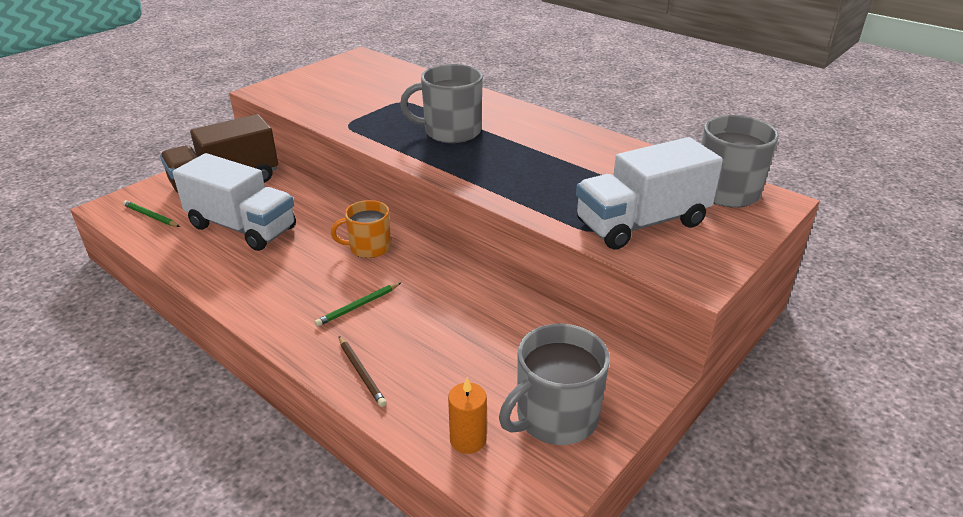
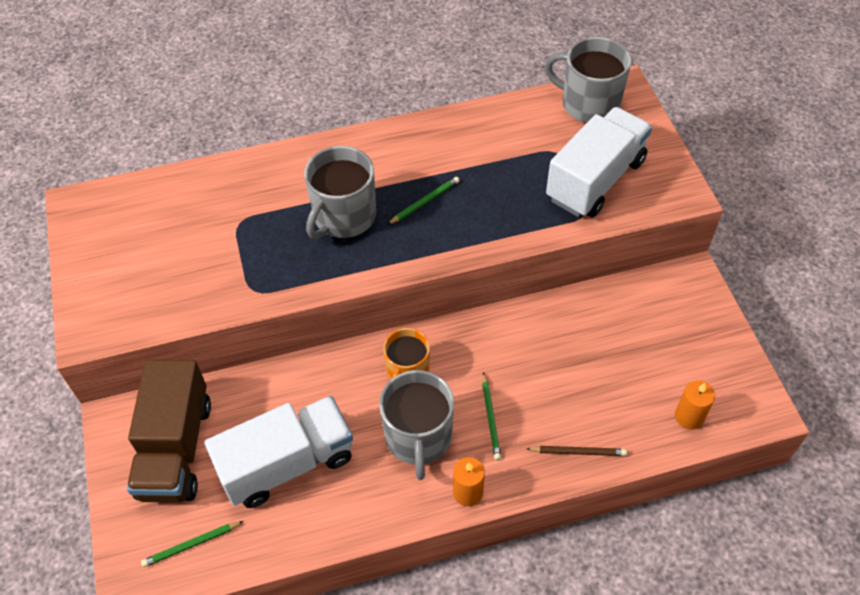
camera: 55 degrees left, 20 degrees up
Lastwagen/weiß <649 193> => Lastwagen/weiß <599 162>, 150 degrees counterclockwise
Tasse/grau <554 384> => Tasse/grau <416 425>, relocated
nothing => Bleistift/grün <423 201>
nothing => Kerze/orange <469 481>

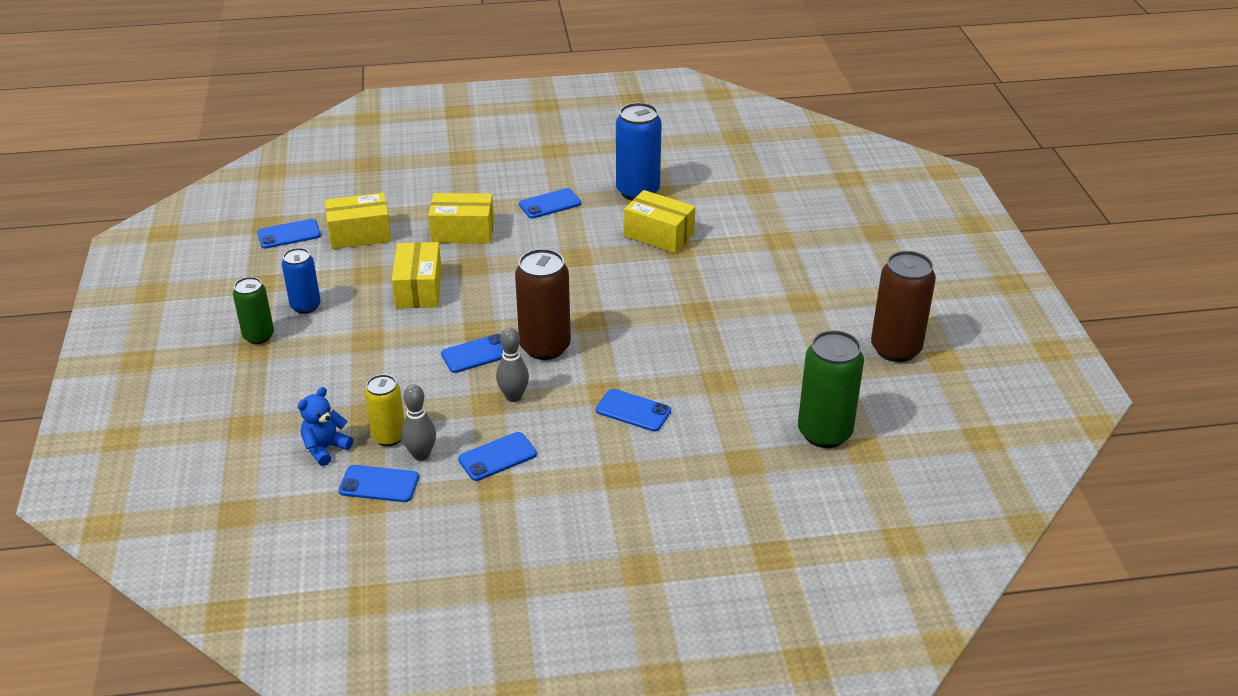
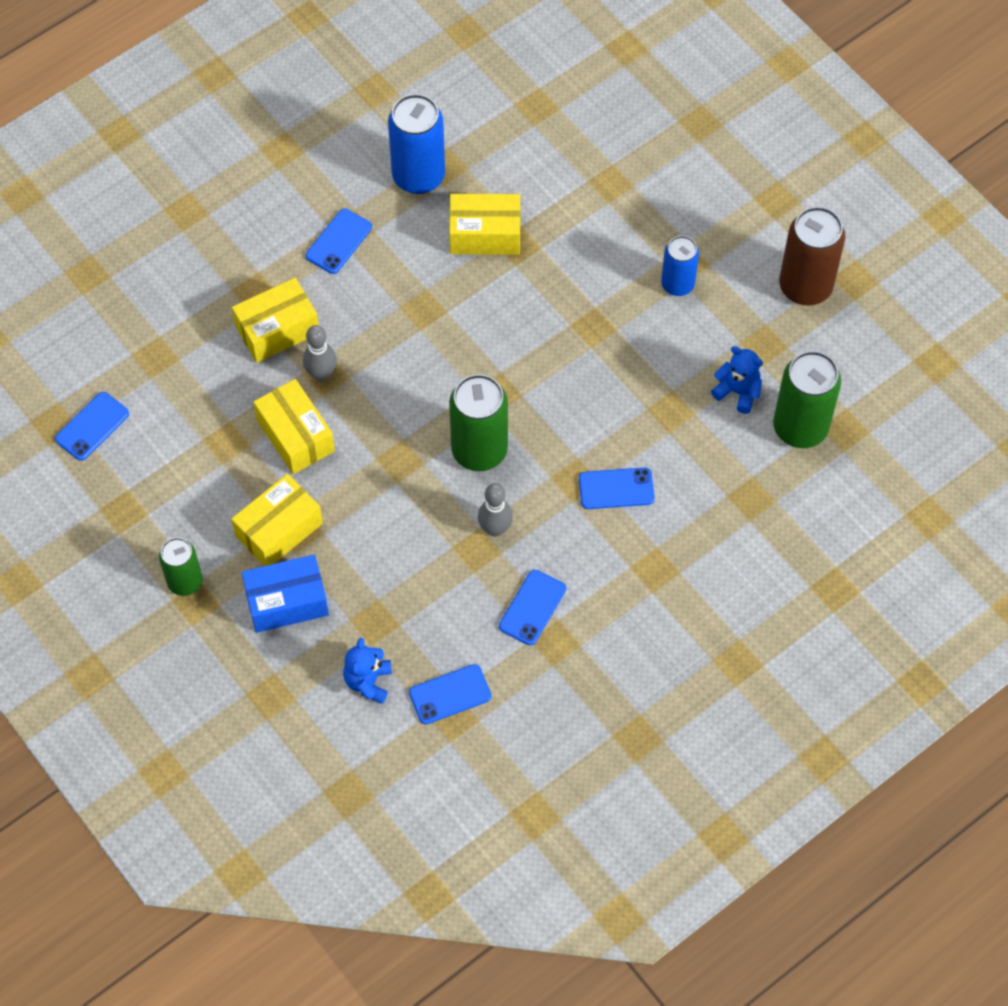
camera: 30 degrees left, 25 degrees up
Schachtel/gelb <358 221> => Schachtel/gelb <277 520>, relocated
Dose/blau <301 281> => Dose/blau <680 266>, relocated
Dose/braun <543 304> => Dose/grün <478 422>
Handy/blau <472 353> => nothing
Dose/gelb <384 410> => nothing
Bowlingkegel/grau <418 422> => Bowlingkegel/grau <320 353>, relocated
nothing => Teddybär/blau <737 380>
nothing => Schachtel/blau <285 593>

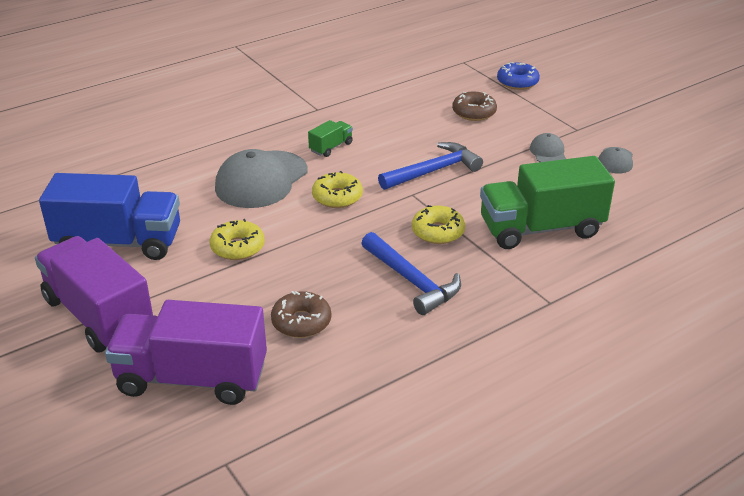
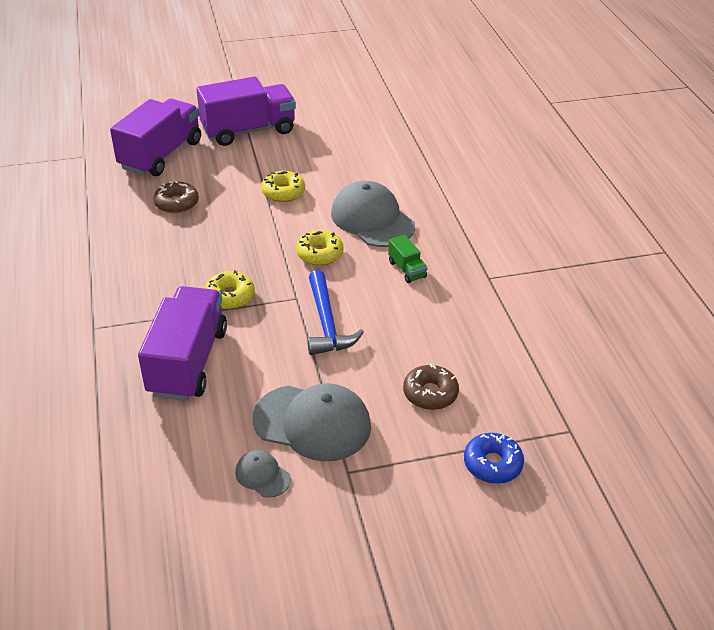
camera: 110 degrees right, 5 degrees up
Kappe/grau <548 147> => Kappe/grau <311 422>, x2.11
Lastwagen/grün <547 202> => Lastwagen/lila <182 343>
Lastwagen/blau <109 216> => nothing
Hammer/blau <411 273> => nothing

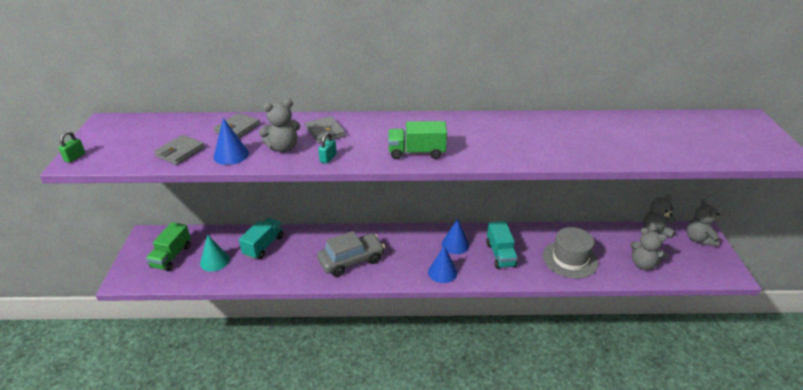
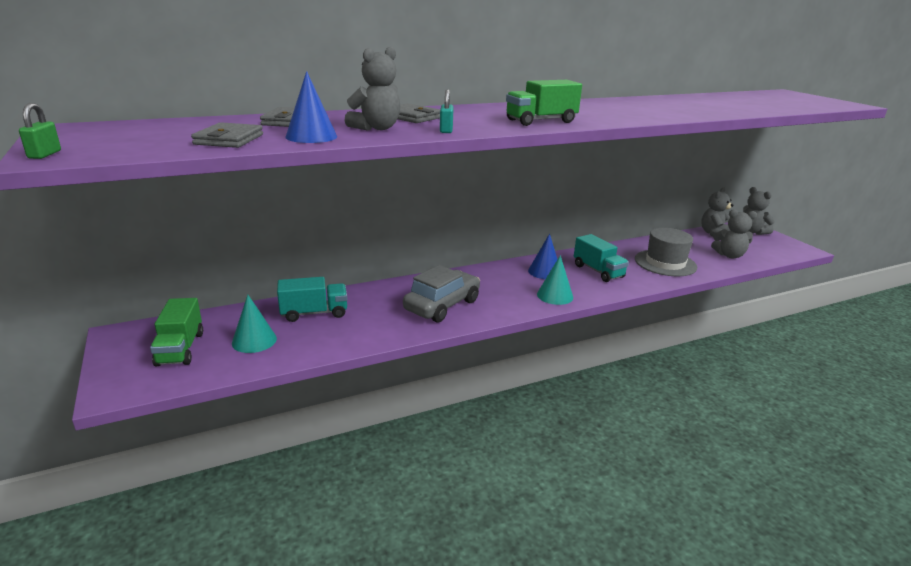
camera: 25 degrees left, 10 degrees down
Lastwagen/türkis <261 239> => Lastwagen/türkis <312 299>, 75 degrees clockwise
Kegel/blau <442 264> => Kegel/türkis <555 280>

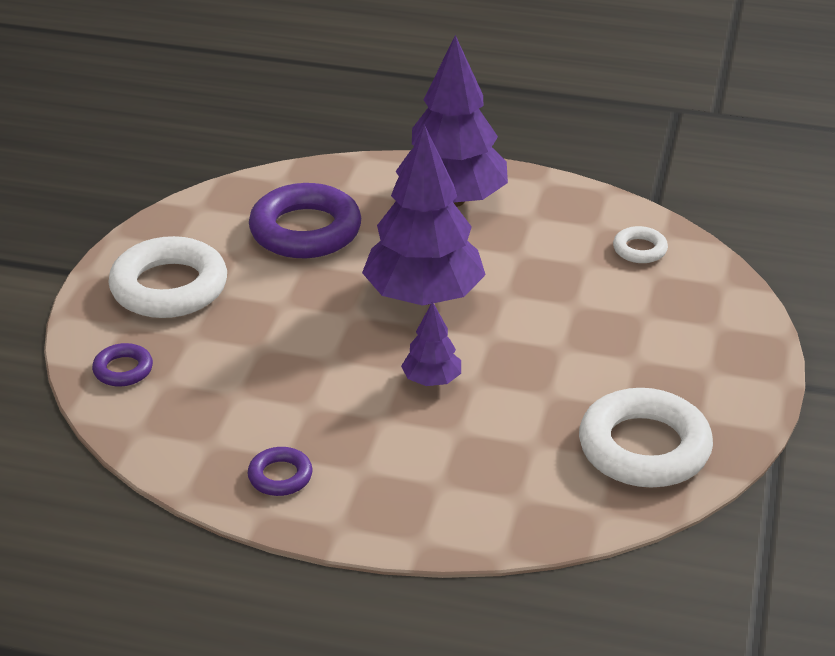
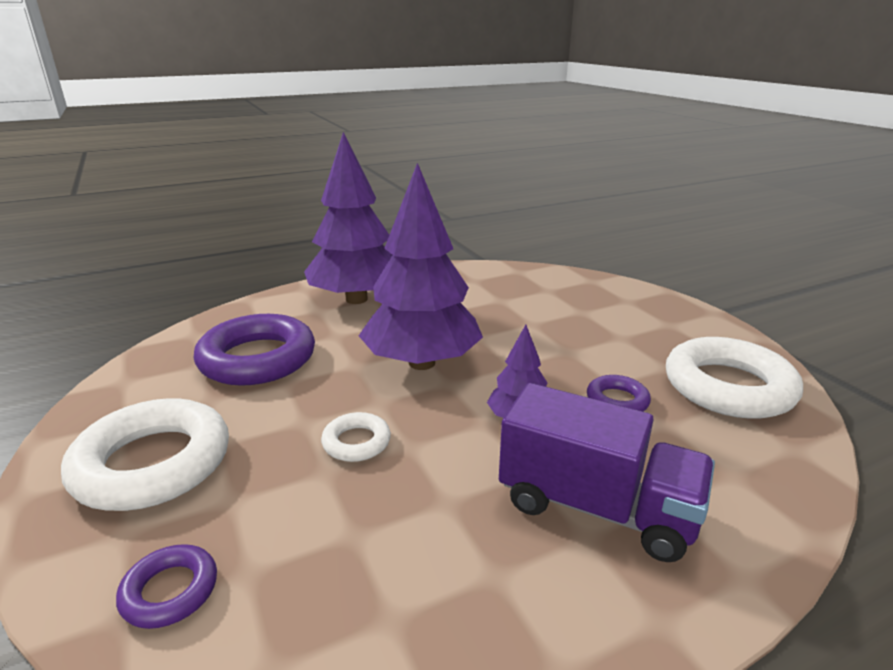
camera: 40 degrees left, 10 degrees down
Ring/weiß <640 244> => Ring/weiß <356 437>, relocated
Ring/lila <280 471> => Ring/lila <619 393>, relocated
nothing => Lastwagen/lila <607 472>

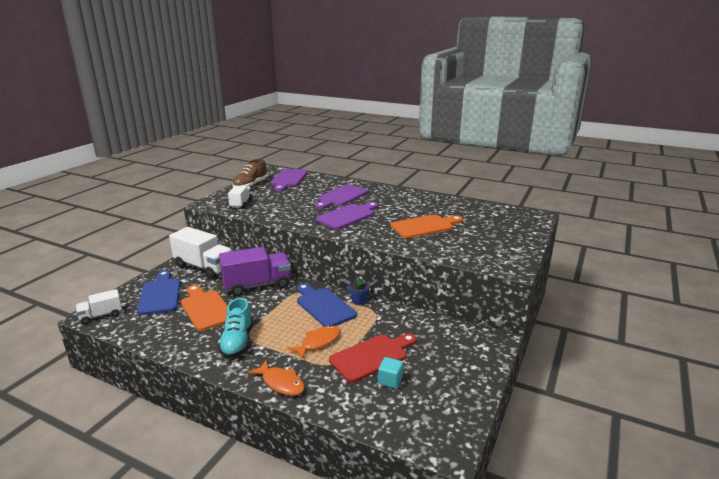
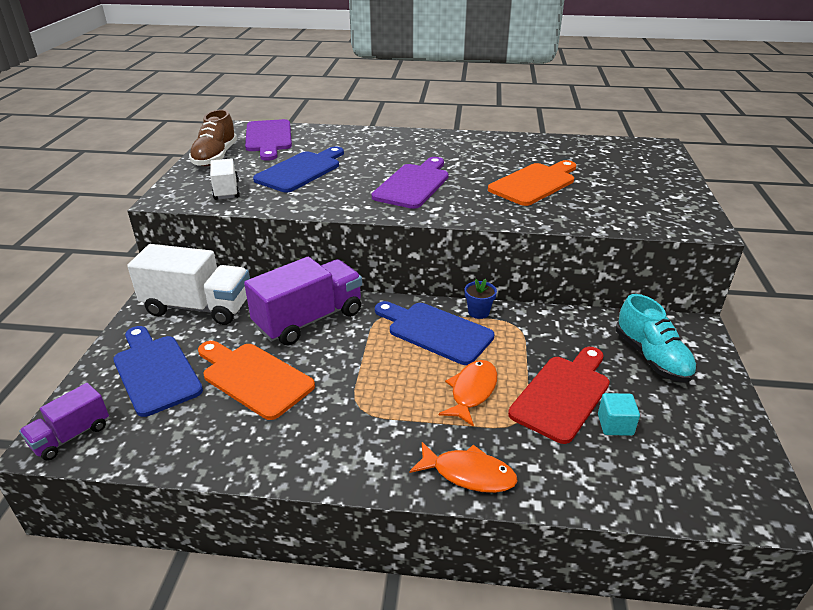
camera: 20 degrees left, 10 degrees up
Schneidebrett/lila <341 196> => nothing
Lastwagen/weiß <99 306> => Lastwagen/lila <64 422>
Schuh/türkis <235 328> => Schuh/türkis <656 338>, relocated
nothing => Schneidebrett/blau <298 170>

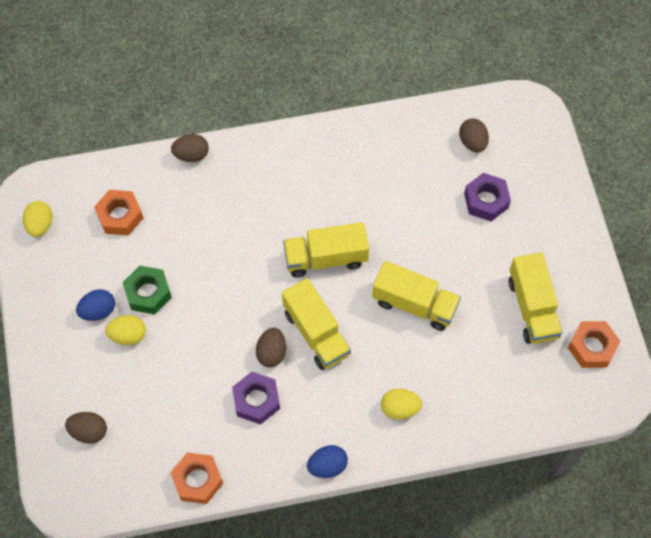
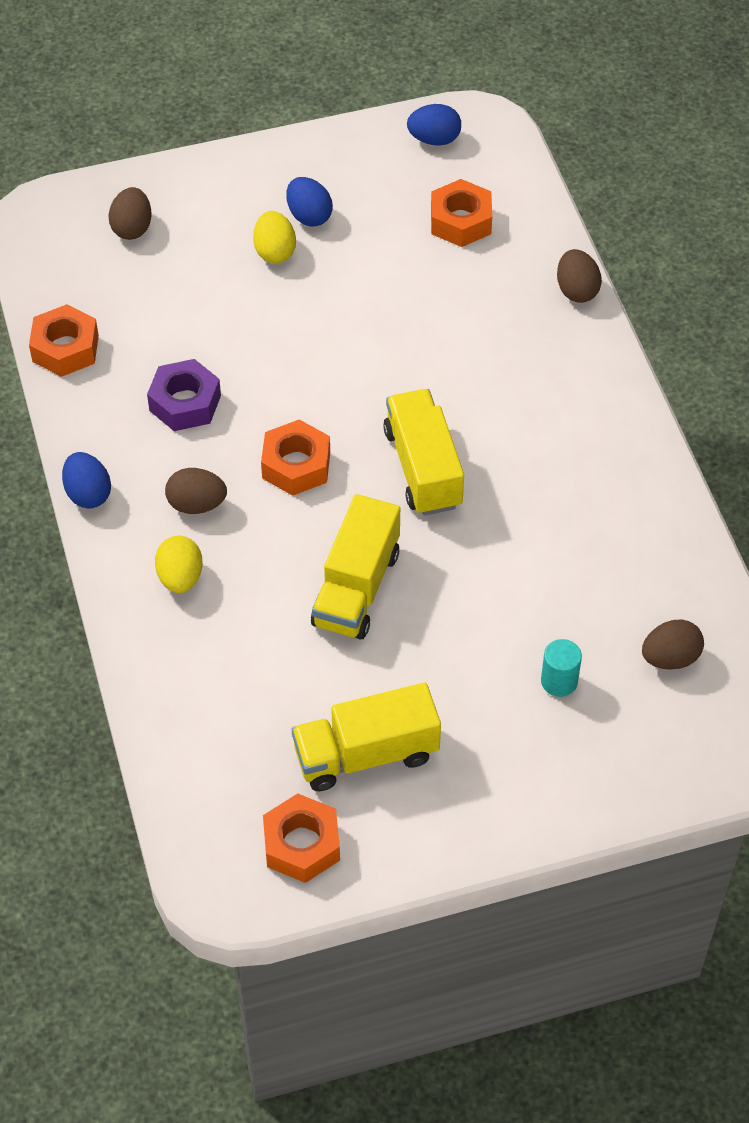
camera: 85 degrees right, 10 degrees down
Sechskantmutter/lila <487 197> => Vollzylinder/türkis <561 668>
Ei/gelb <38 219> => Ei/blau <434 125>
Sechskantmutter/grün <147 289> => nothing
Lastwagen/gelb <316 324> => Sechskantmutter/orange <295 457>
Ei/braun <271 347> => Ei/braun <196 491>, relocated

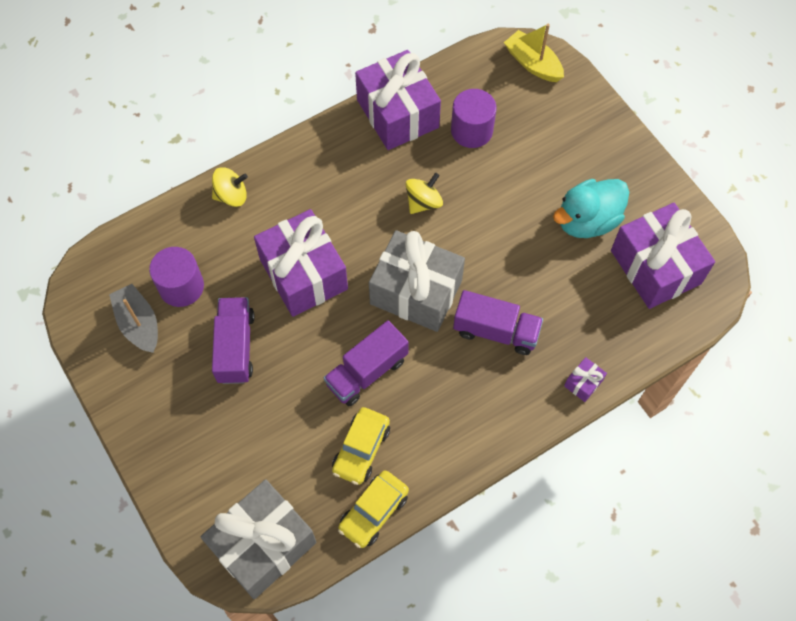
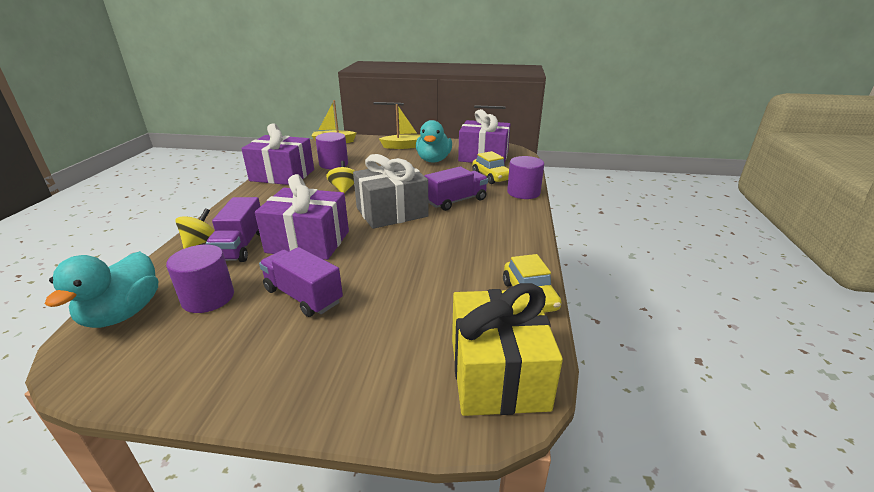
camera: 50 degrees left, 35 degrees down
Boot/grau <133 318> => nothing
Lastwagen/lila <366 363> => Lastwagen/lila <233 229>, relocated
Geschenk/lila <585 379> => Vollzylinder/lila <525 177>
Auto/gelb <361 446> => Auto/gelb <490 167>, relocated
Geschenk/grau <258 539> => Geschenk/gelb <507 349>
nothing => Boot/gelb <400 126>
nothing => Ente/türkis <101 289>

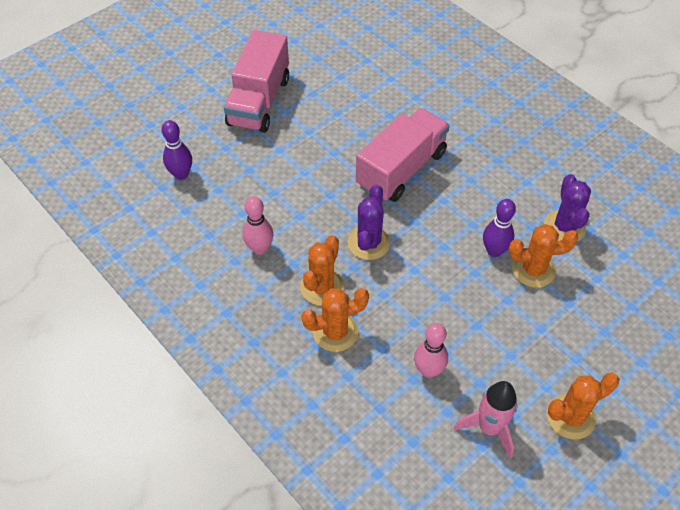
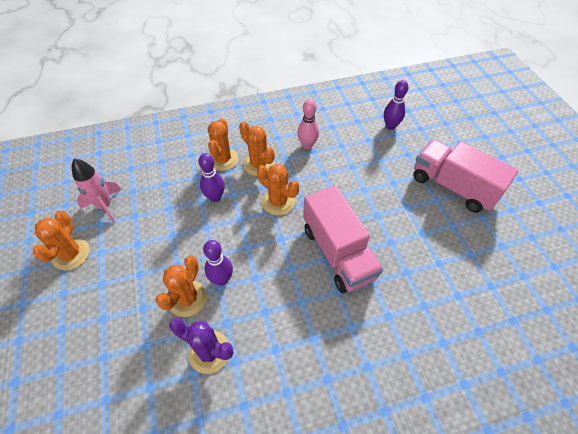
camera: 115 degrees right, 0 degrees up
Kaktus/lila <369 222> => Kaktus/orange <278 189>
Bowlingkegel/rosa <431 350> => nothing
nothing => Bowlingkegel/lila <211 177>

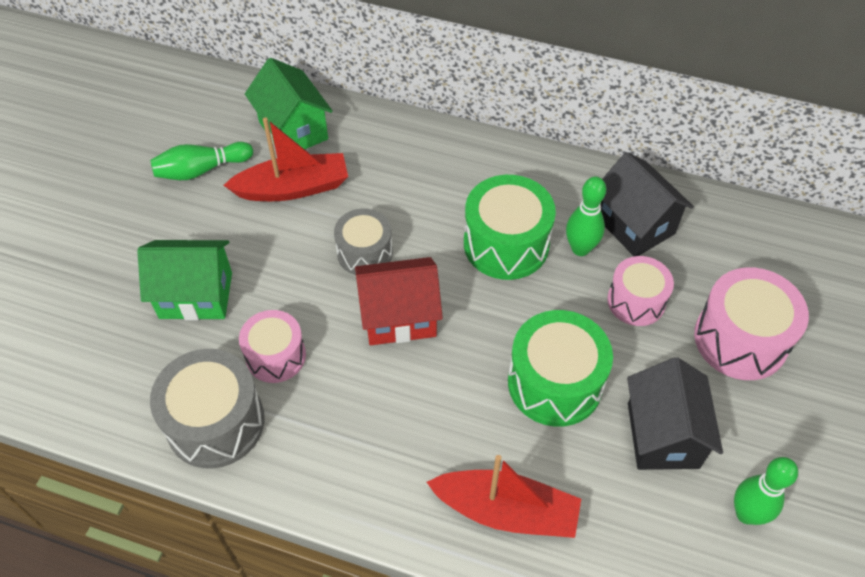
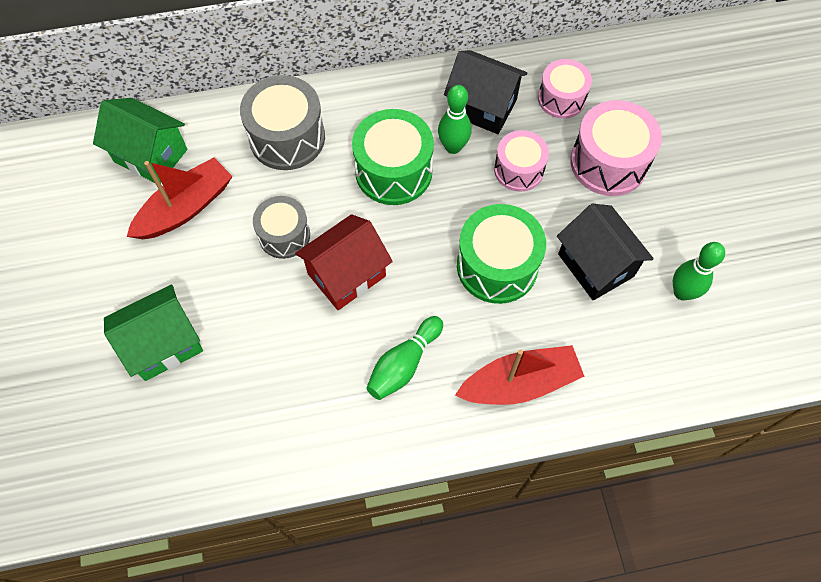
camera: 30 degrees left, 10 degrees up
Bowlingkegel/grün <201 161> => Bowlingkegel/grün <404 358>, relocated
Trommel/rosa <272 346> => Trommel/rosa <565 89>, relocated
Trommel/grau <207 409> => Trommel/grau <282 122>, relocated

